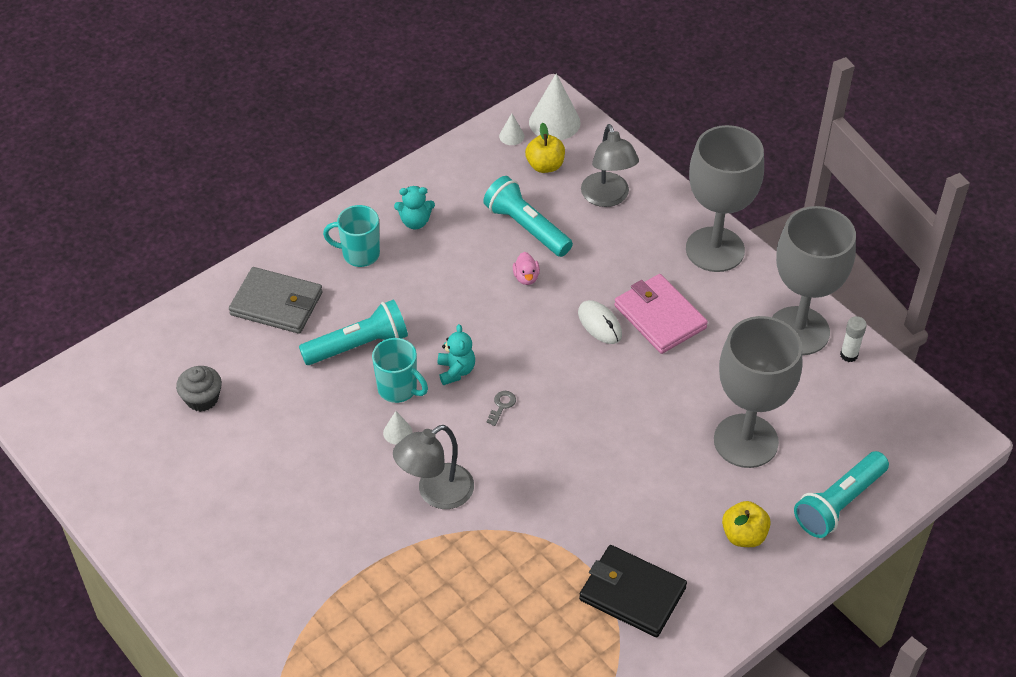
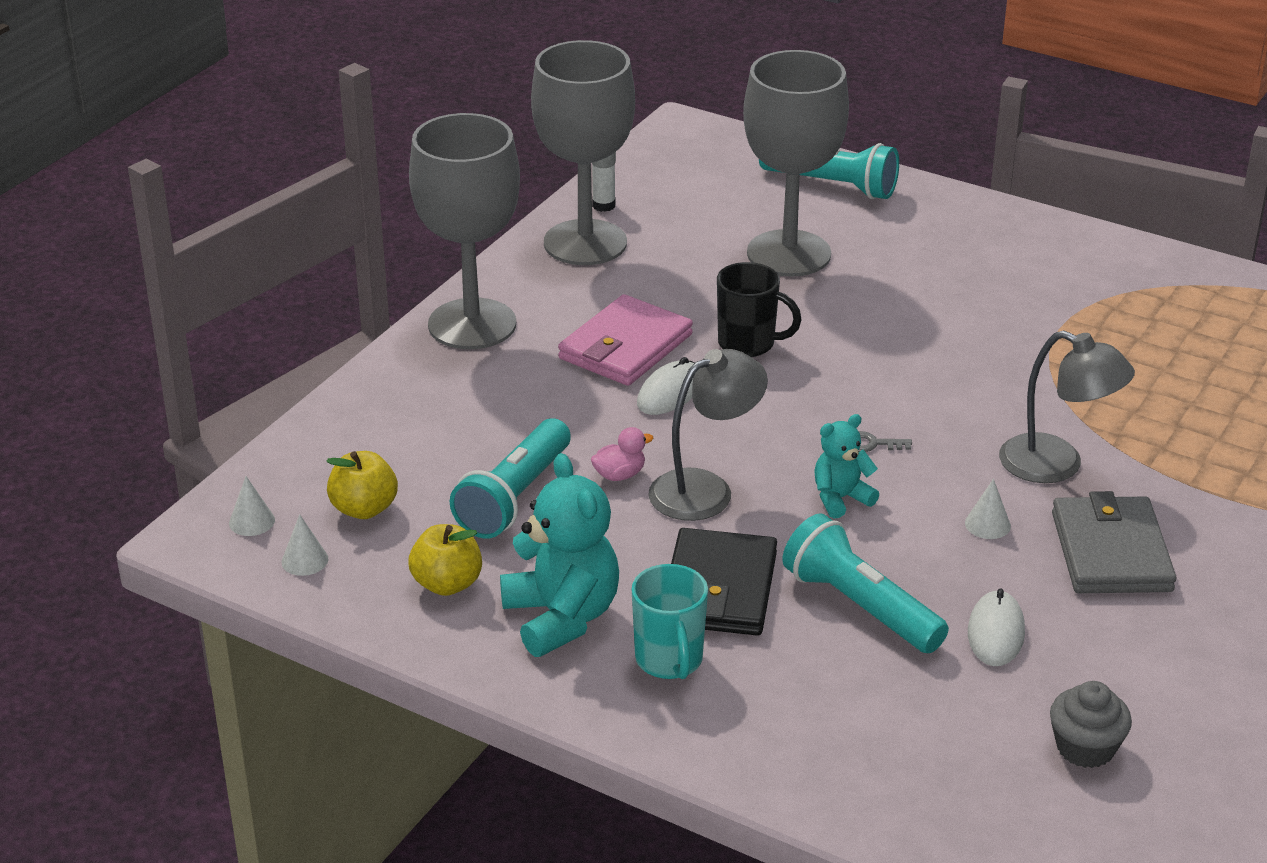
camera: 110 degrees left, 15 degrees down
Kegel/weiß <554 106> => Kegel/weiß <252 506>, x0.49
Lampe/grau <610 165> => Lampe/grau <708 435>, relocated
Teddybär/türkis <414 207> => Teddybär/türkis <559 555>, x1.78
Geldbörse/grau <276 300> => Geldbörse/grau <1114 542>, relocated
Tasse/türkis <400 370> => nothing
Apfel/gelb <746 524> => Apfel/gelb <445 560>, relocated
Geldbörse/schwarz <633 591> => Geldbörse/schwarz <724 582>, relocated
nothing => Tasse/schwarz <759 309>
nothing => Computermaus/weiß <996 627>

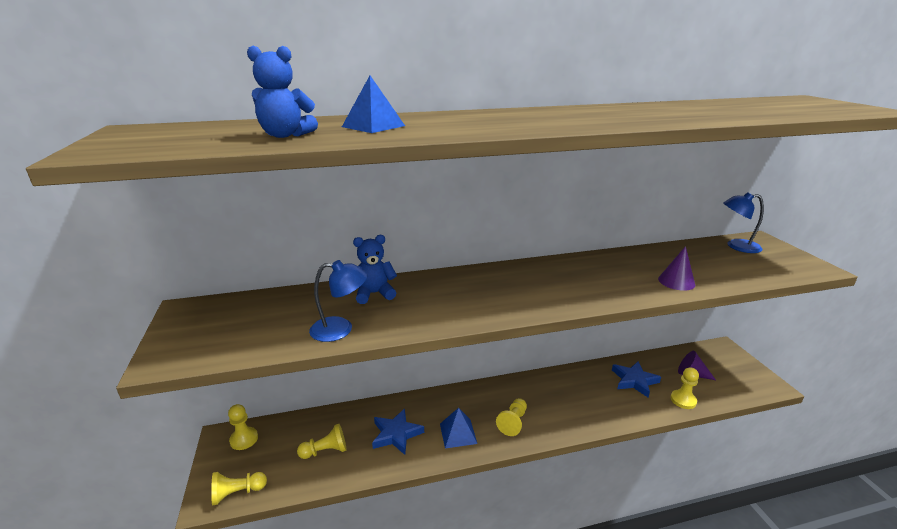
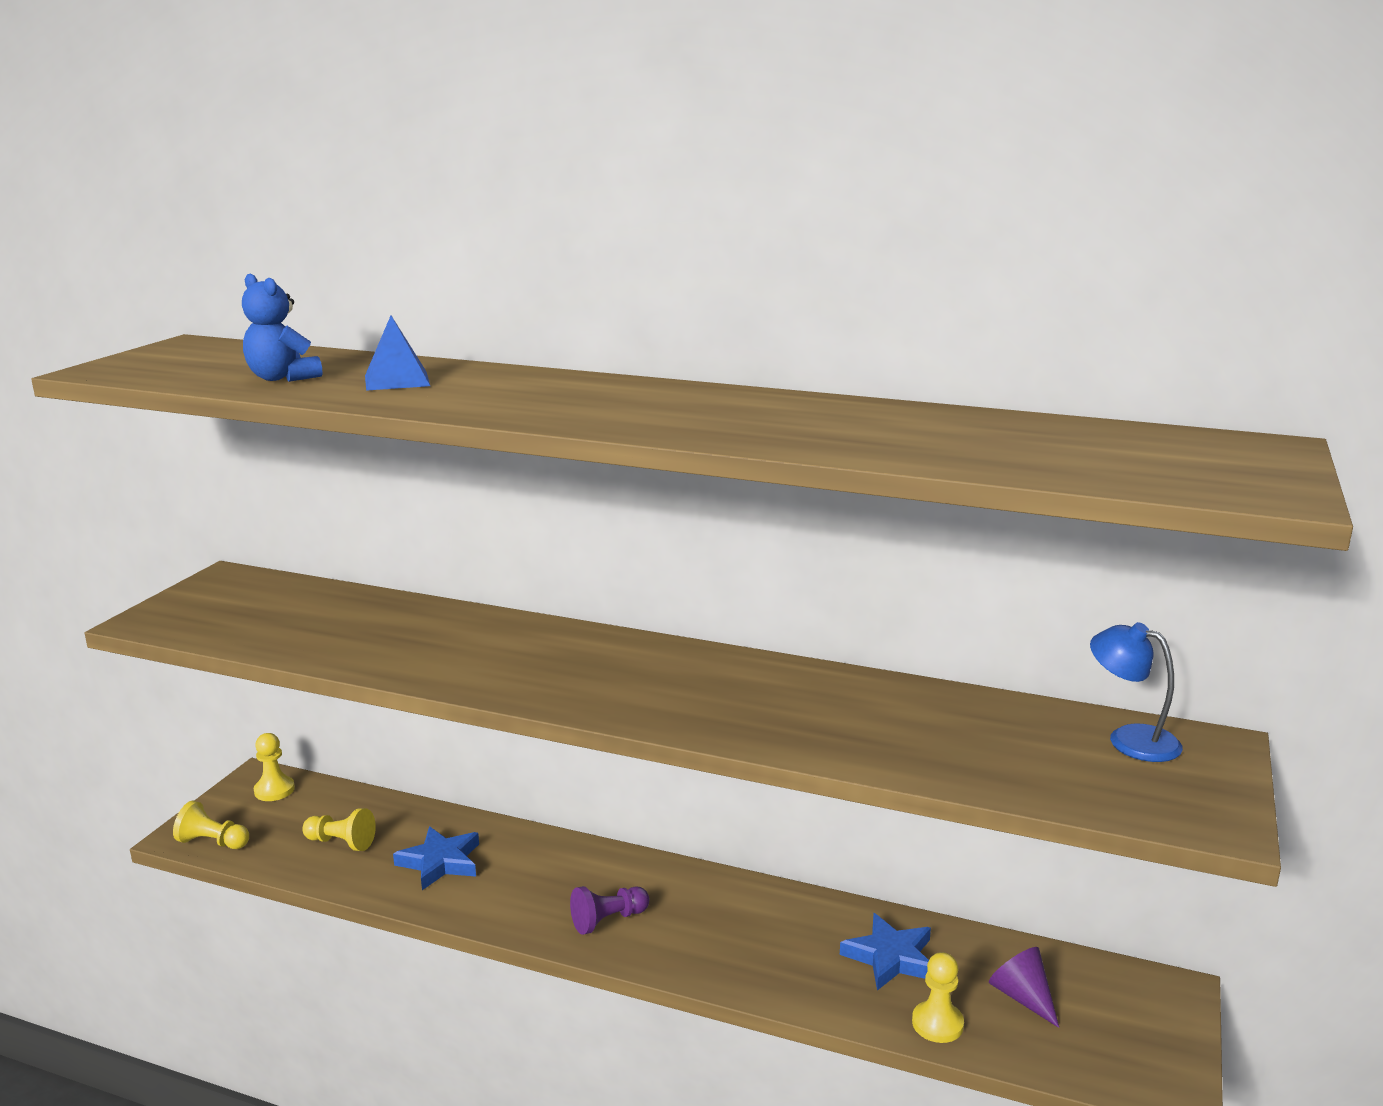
camera: 35 degrees right, 5 degrees down
Teddybär/blau <375 269> => nothing
Kegel/lila <677 268> => nothing
Lampe/blau <338 301> => nothing
Bauer/gelb <511 417> => Bauer/lila <609 910>
Pyramide/blau <458 428> => nothing

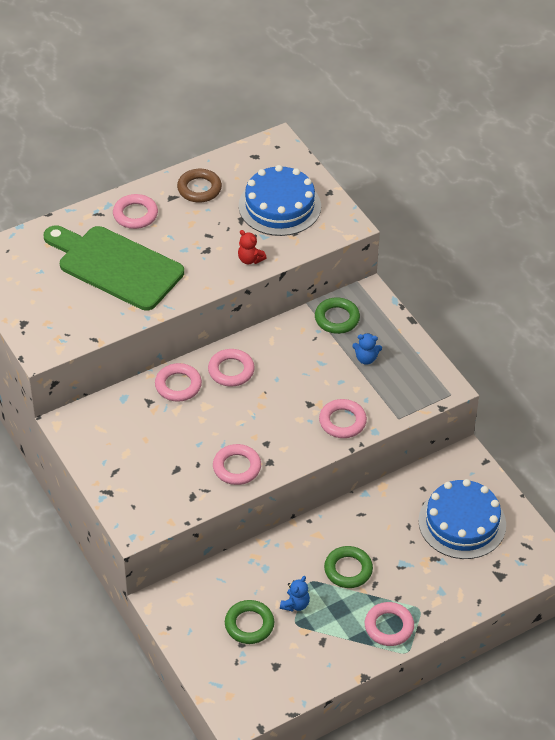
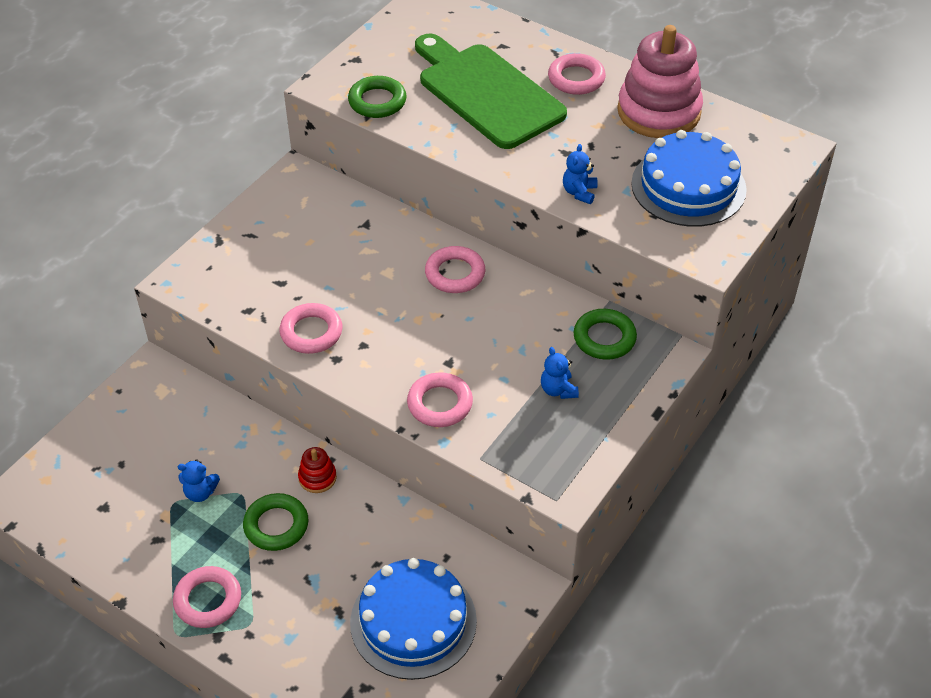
camera: 65 degrees right, 0 degrees up
Ring/braun <199 186> => Stapelspielzeug/rosa <660 81>
Schneidebrett/grün <114 268> => Schneidebrett/grün <491 91>, 45 degrees counterclockwise
Teddybär/rot <252 247> => Teddybär/blau <580 174>
Ring/rosa <178 382> => nothing
Ring/grün <249 622> => Ring/grün <377 97>, relocated
nothing => Stapelspielzeug/rot <317 470>

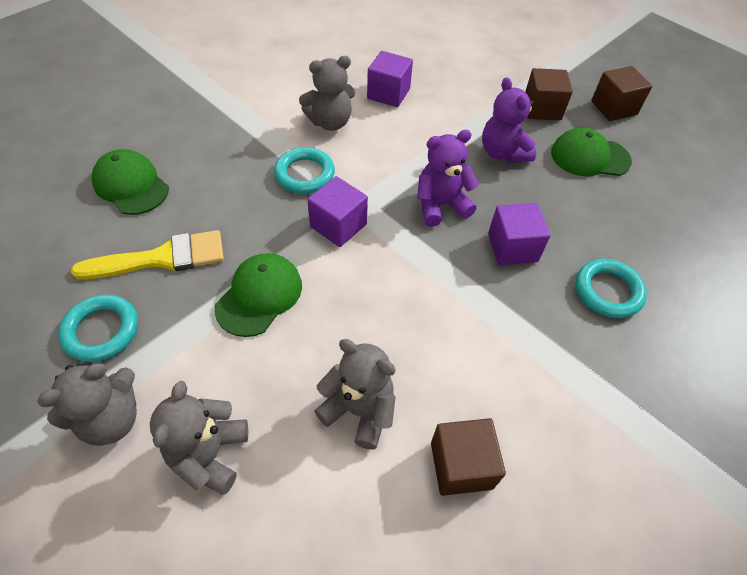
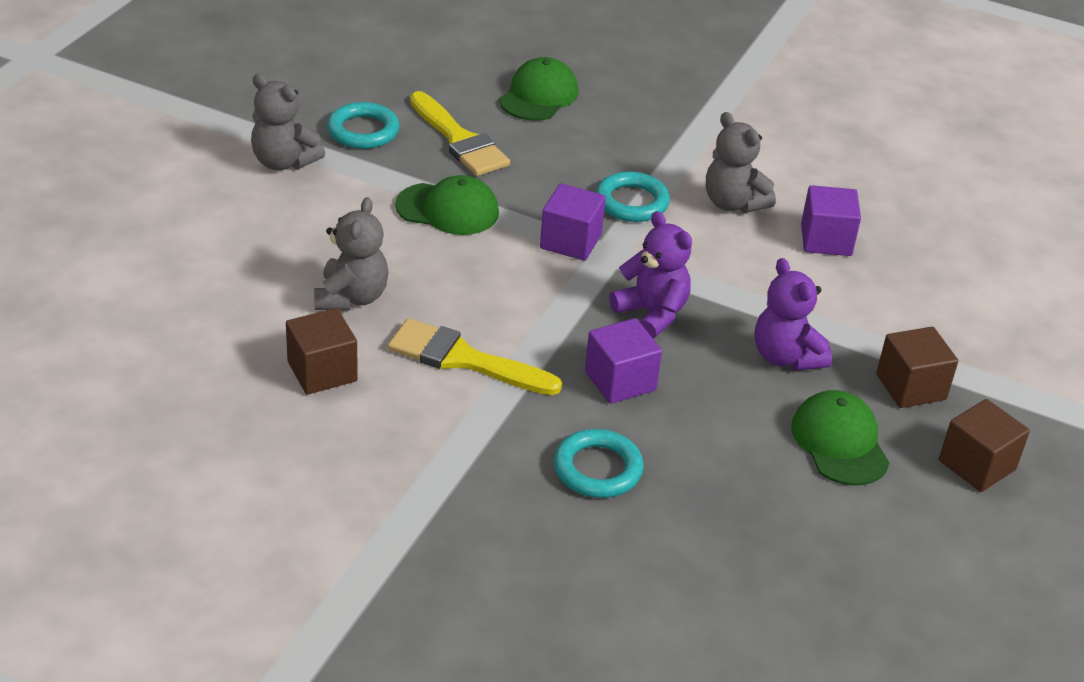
camera: 70 degrees right, 15 degrees down
Teddybär/lila <509 120> => Teddybär/lila <793 314>, 75 degrees counterclockwise
Teddybär/grau <199 438> => nothing
nothing => Pinsel/gelb <475 356>

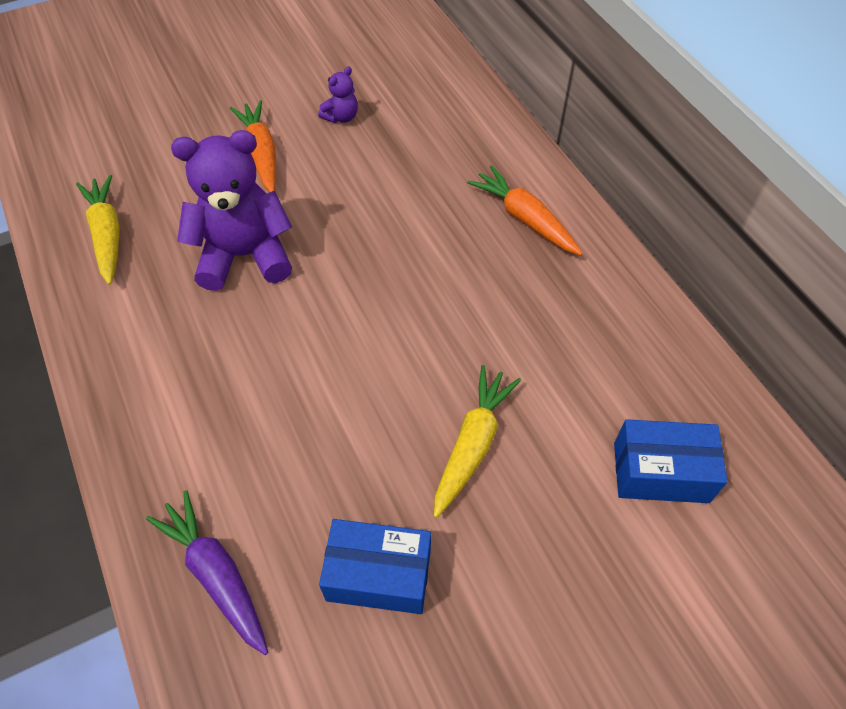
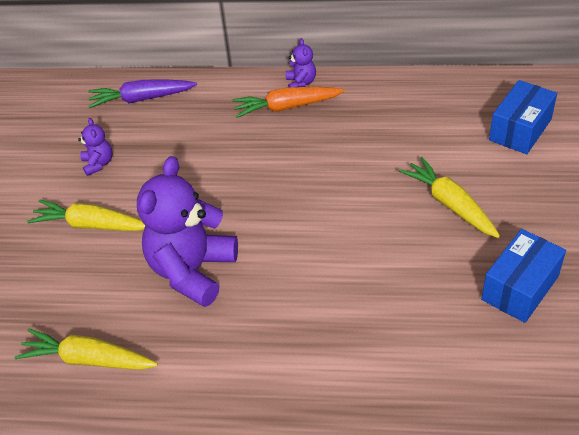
camera: 55 degrees left, 10 degrees down
Karotte/orange <253 146> => Karotte/gelb <86 215>
Karotte/lila <207 572> => Karotte/lila <142 93>, relocated
nothing => Teddybär/lila <301 62>

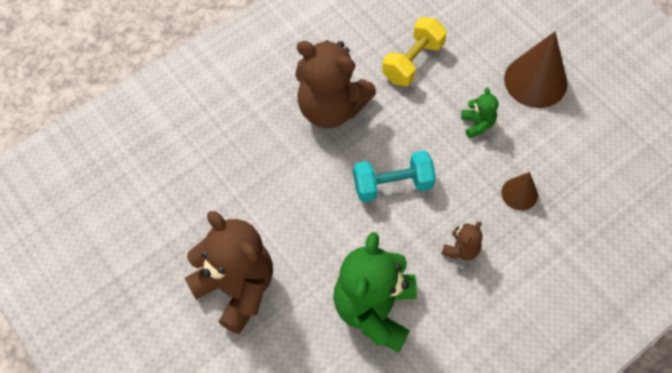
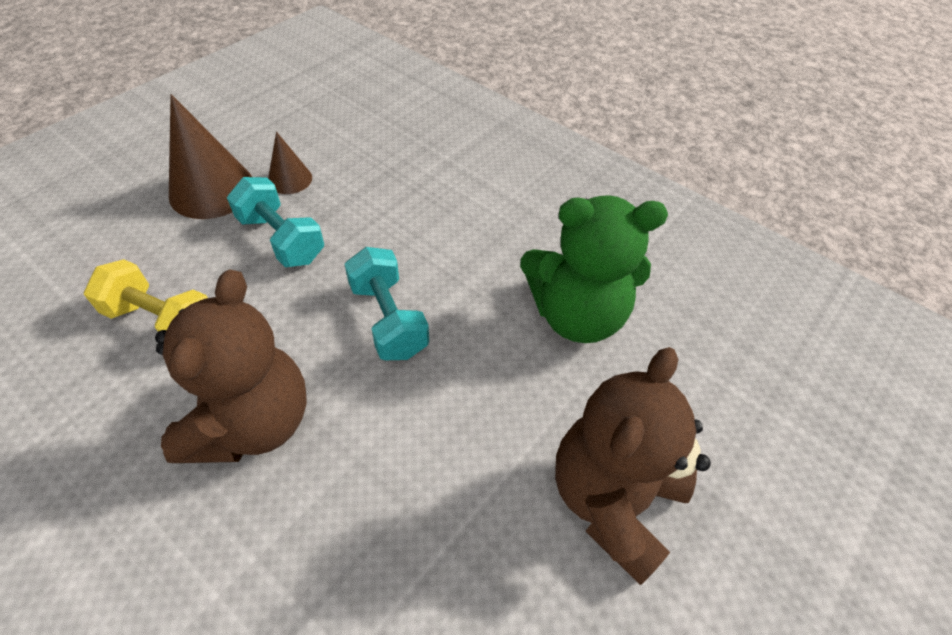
camera: 105 degrees left, 10 degrees down
Teddybär/grün <479 112> => Hantel/türkis <275 222>
Kegel/braun <519 191> => Kegel/braun <290 163>, relocated
Teddybär/braun <462 240> => nothing

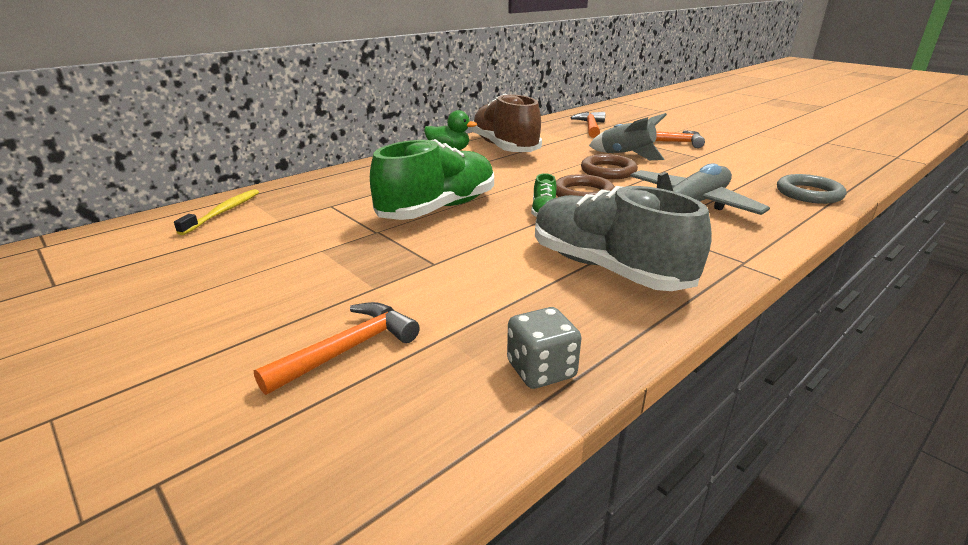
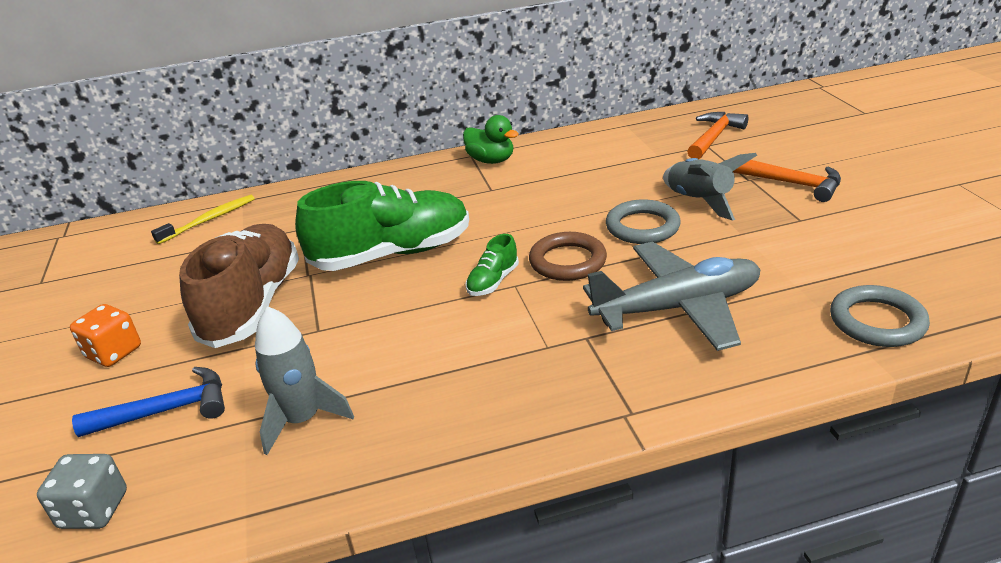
camera: 30 degrees right, 5 degrees up
Schuh/braun <506 123> => Schuh/braun <239 286>, relocated
Ring/braun <609 166> => Ring/grau <643 221>
Schuh/grau <623 238> => nothing
Hammer/orange <337 348> => Hammer/blau <148 402>
Spielwürfel/grau <544 348> => Spielwürfel/grau <82 491>, relocated
nothing => Spielwürfel/orange <105 335>
nothing => Rakete/grau <304 380>

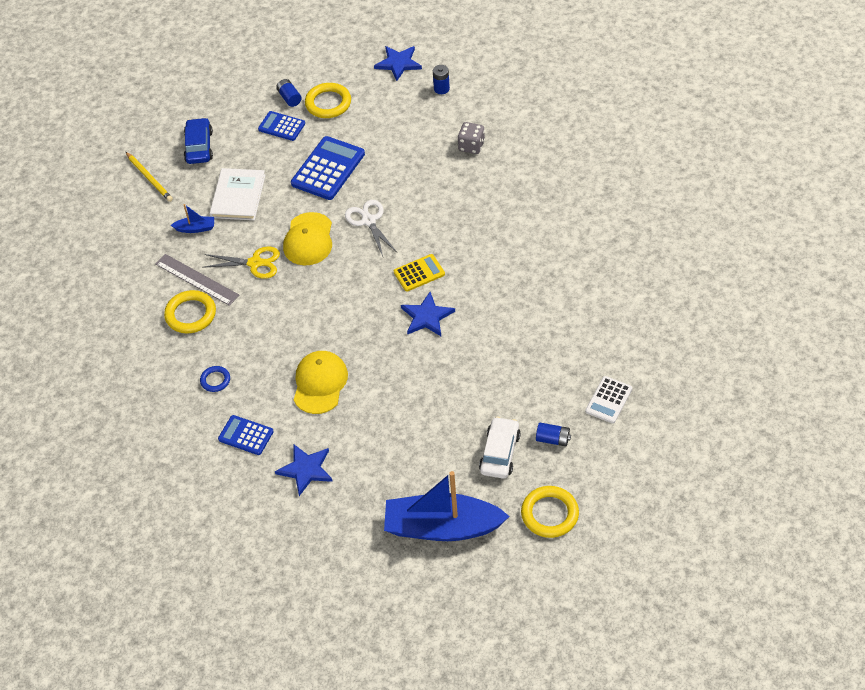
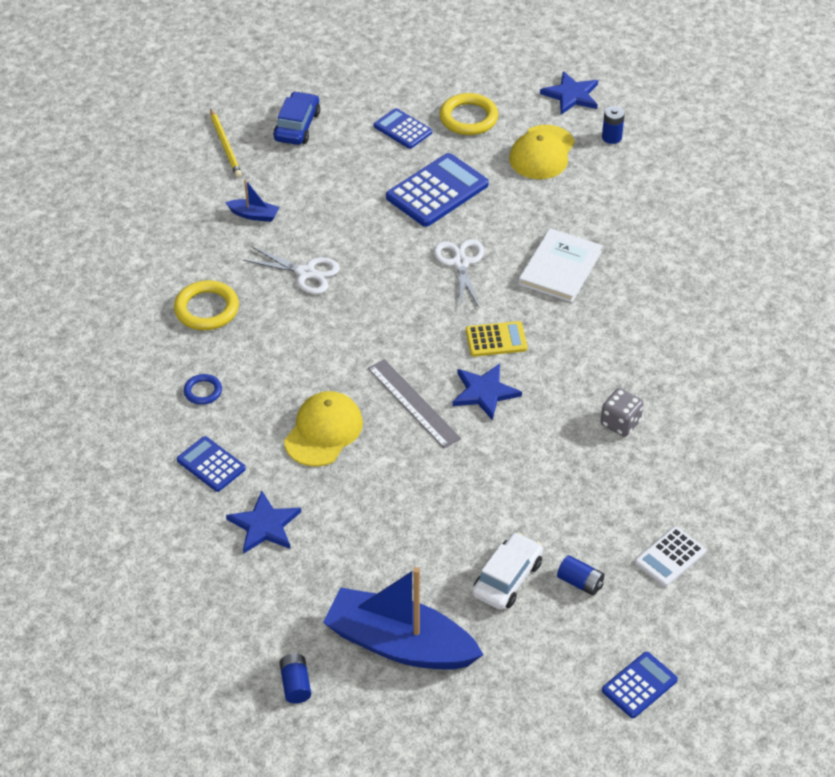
camera: 15 degrees right, 5 degrees down
Batterie/blau <289 93> => Batterie/blau <295 678>, relocated
Spielwürfel/grau <471 138> => Spielwürfel/grau <622 412>, relocated
Buch/weiß <237 194> => Buch/weiß <560 265>, relocated
Kappe/gelb <307 239> => Kappe/gelb <542 152>, relocated
Schere/gelb <241 262> => Schere/weiß <291 270>
Lineal/grau <197 280> => Lineal/grau <414 403>, relocated
Ring/gelb <550 512> => nothing
nothing => Taschenrechner/blau <640 685>

